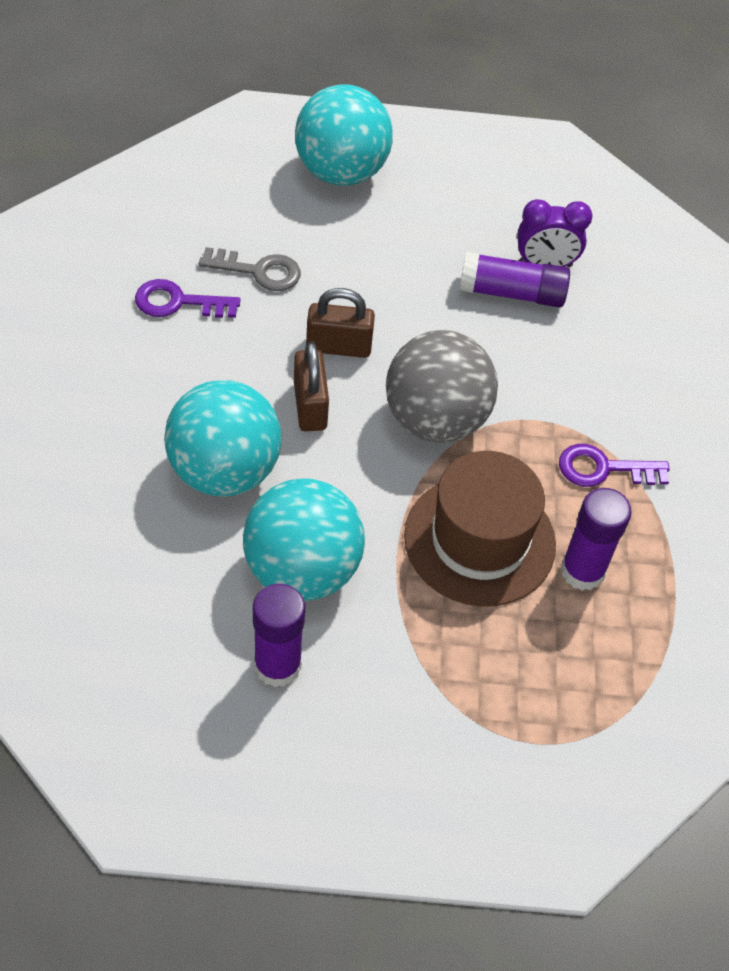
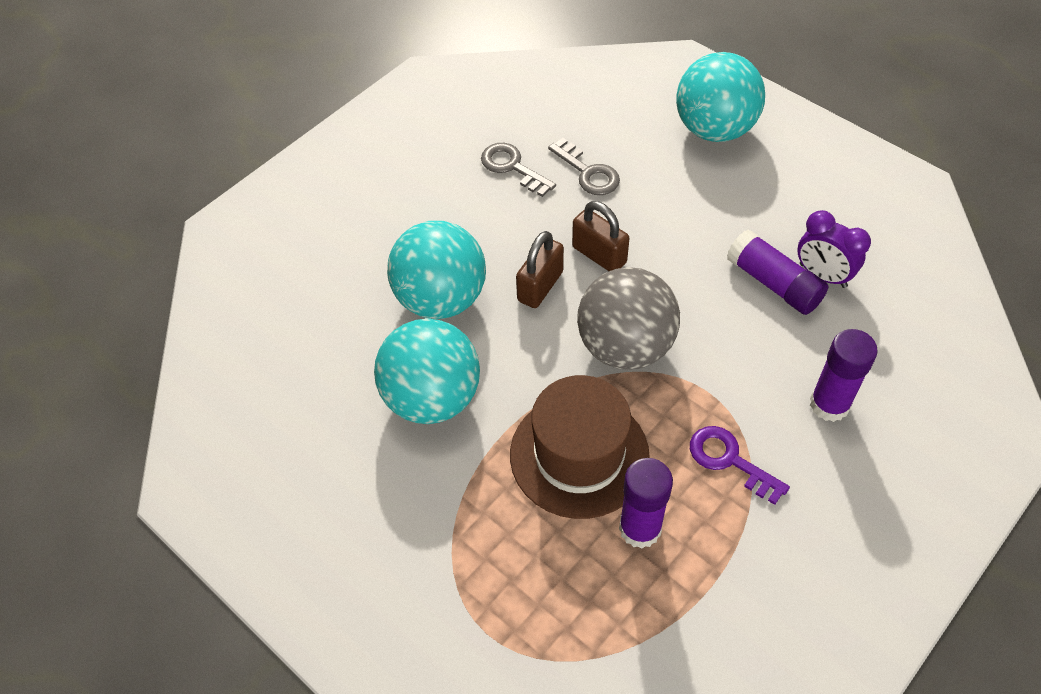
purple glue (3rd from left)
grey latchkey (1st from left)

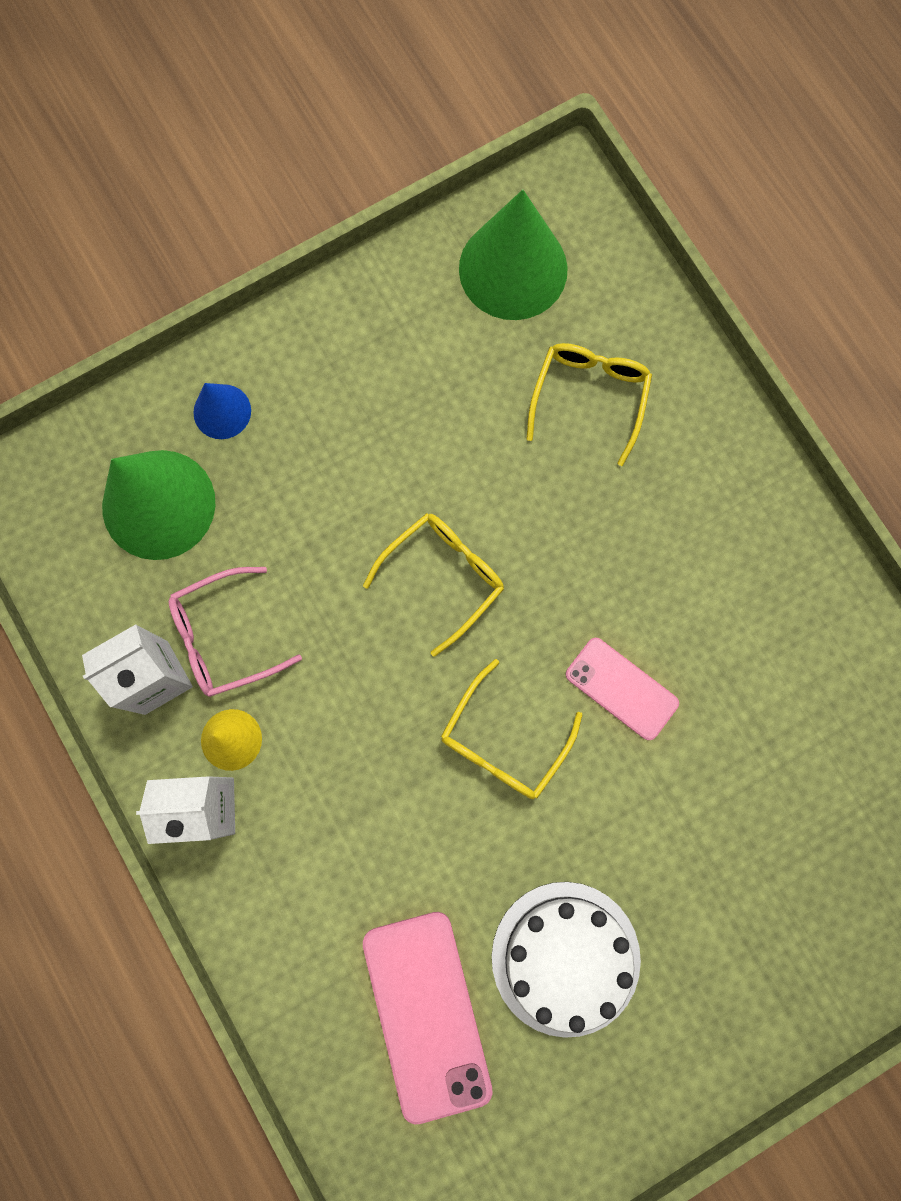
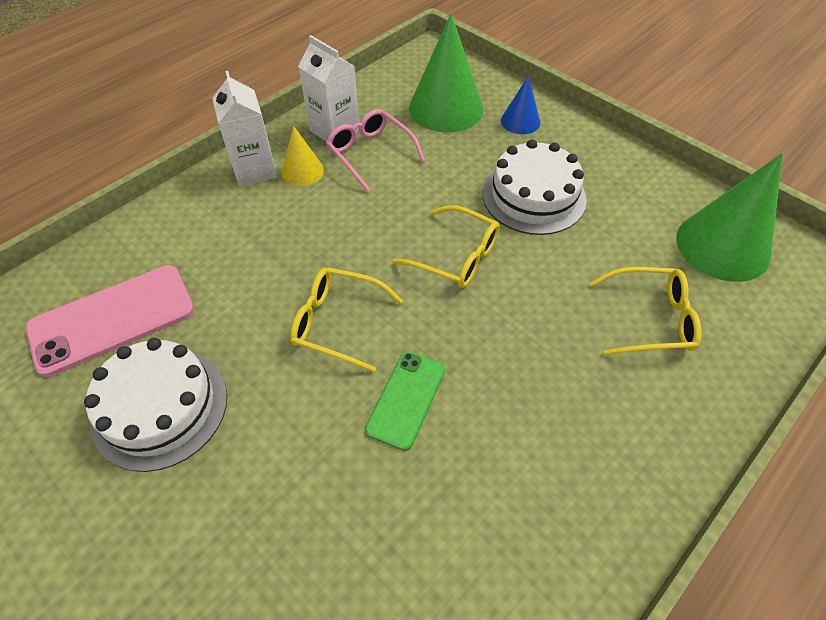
snow-white gateau (2nd from left)
green smartphone

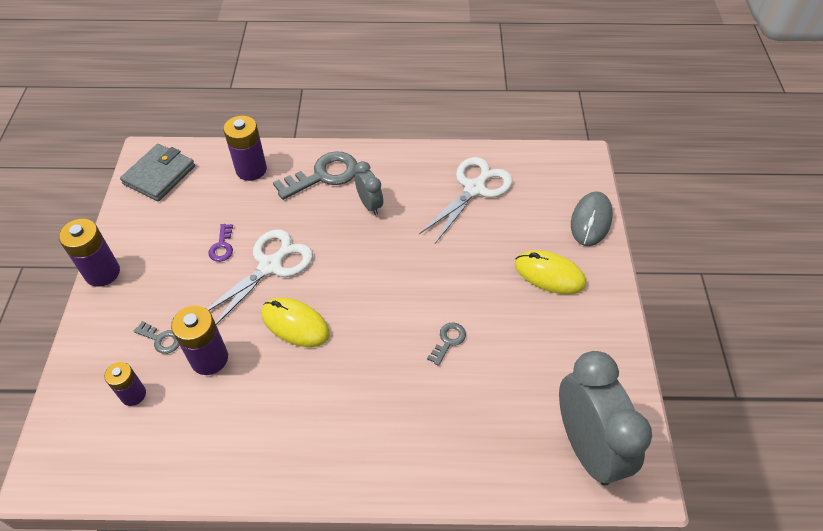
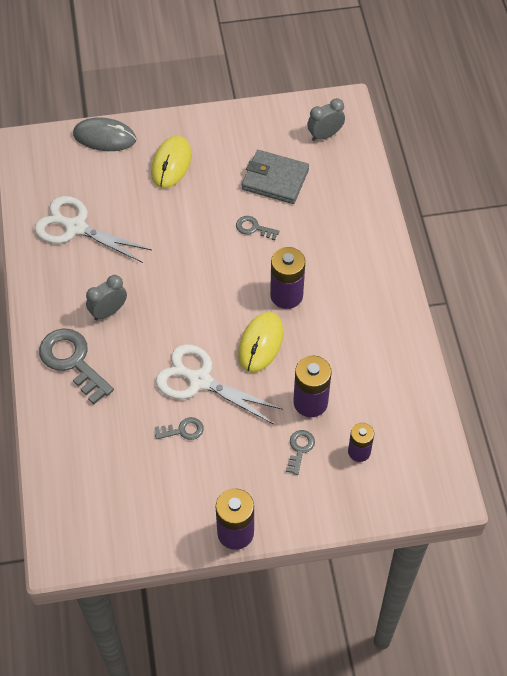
grey card wallet
purple battery (2nd from left)
grey latchkey (2nd from left)
grey bedside clock (2nd from left)

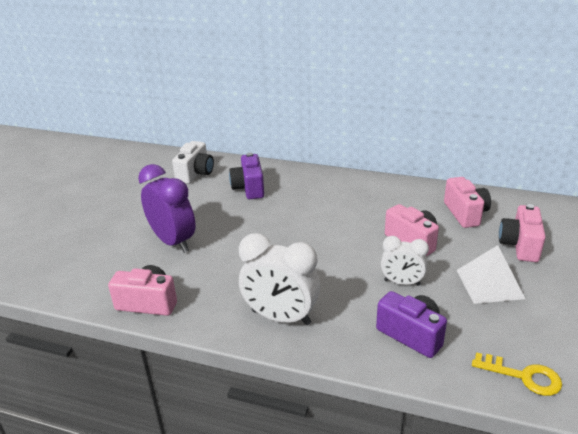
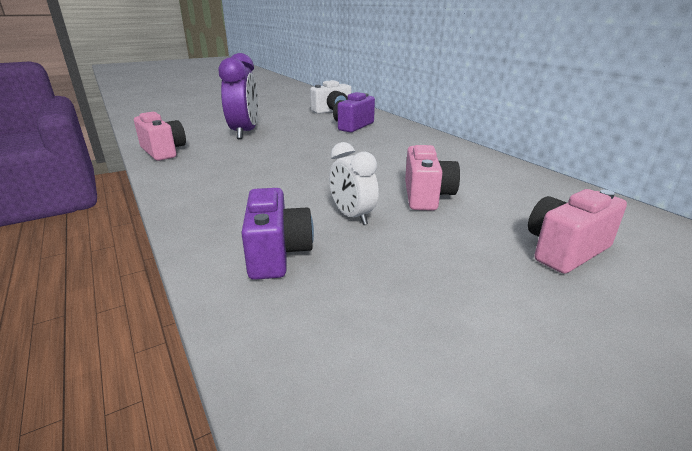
snow-white bedside clock (1st from left in the first image)
rosy camera (3rd from left in the first image)
snow-white solid pyramid
golden latchkey

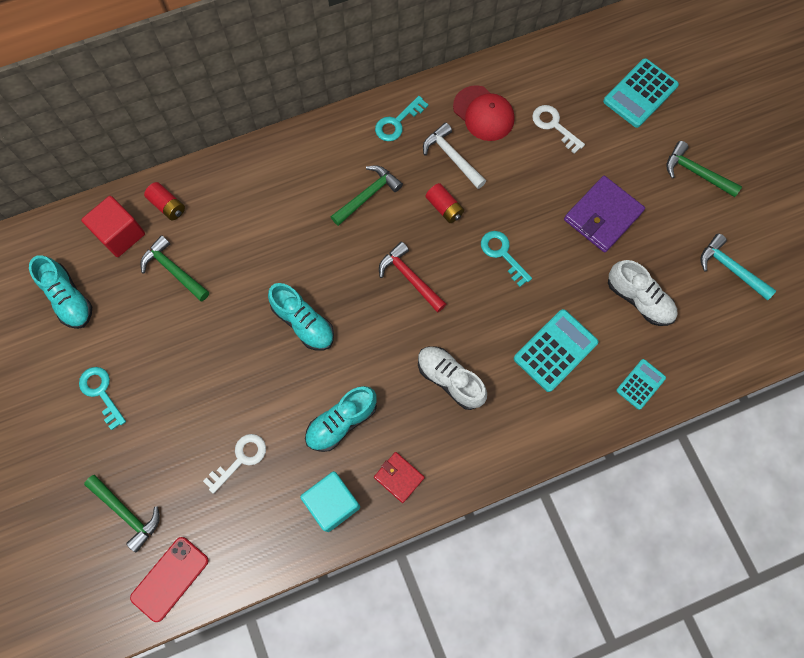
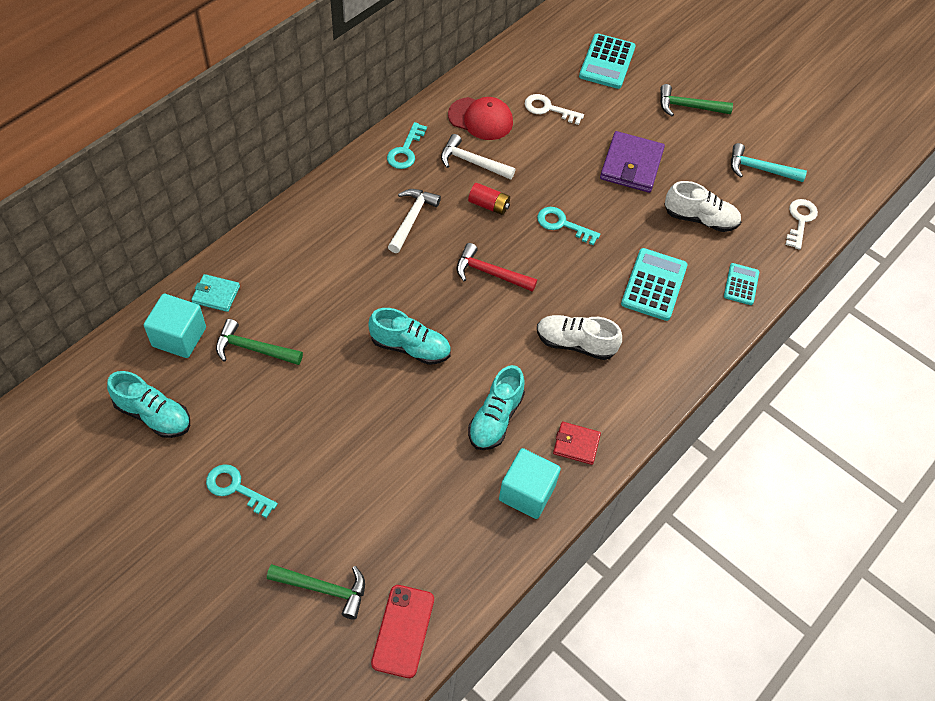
snow-white latchkey (2nd from left)
teal card wallet
teal cube (1st from left)
snow-white carpenter's hammer (1st from left)

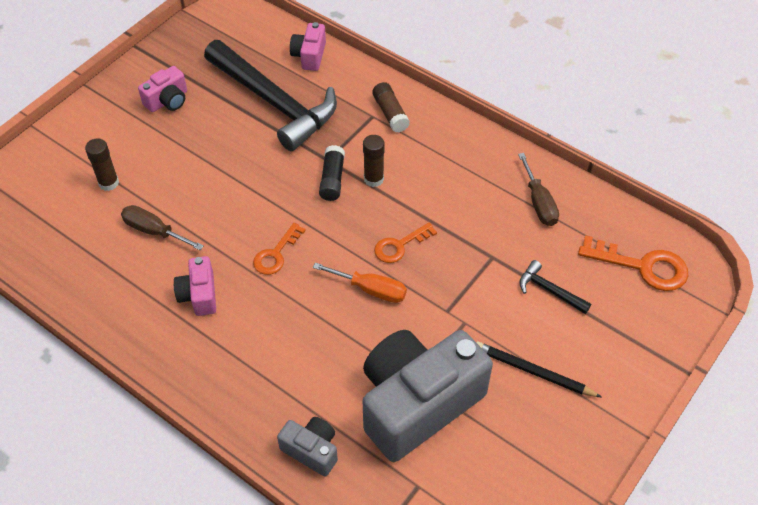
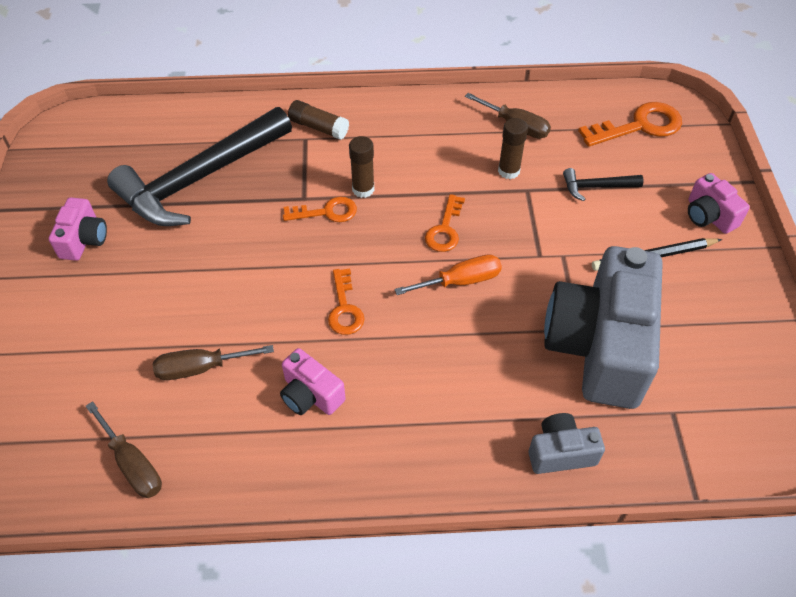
dark brown hand screwdriver (1st from left)
dark brown glue (3rd from left)
rosy camera (3rd from left)
orange-coloured latchkey (1st from left)
black carpenter's hammer (1st from left)

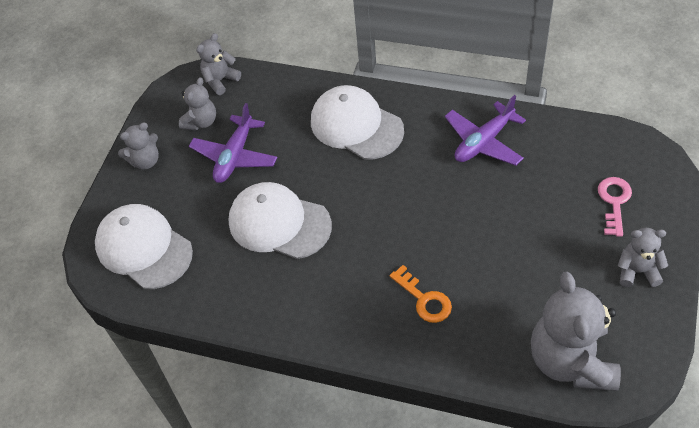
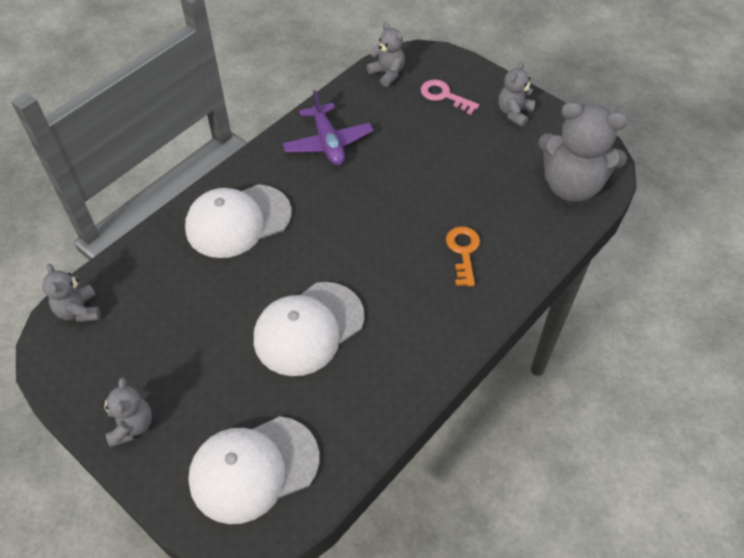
purple toy plane (1st from left in the first image)
grey teddy (3rd from left)
orange-coloured latchkey

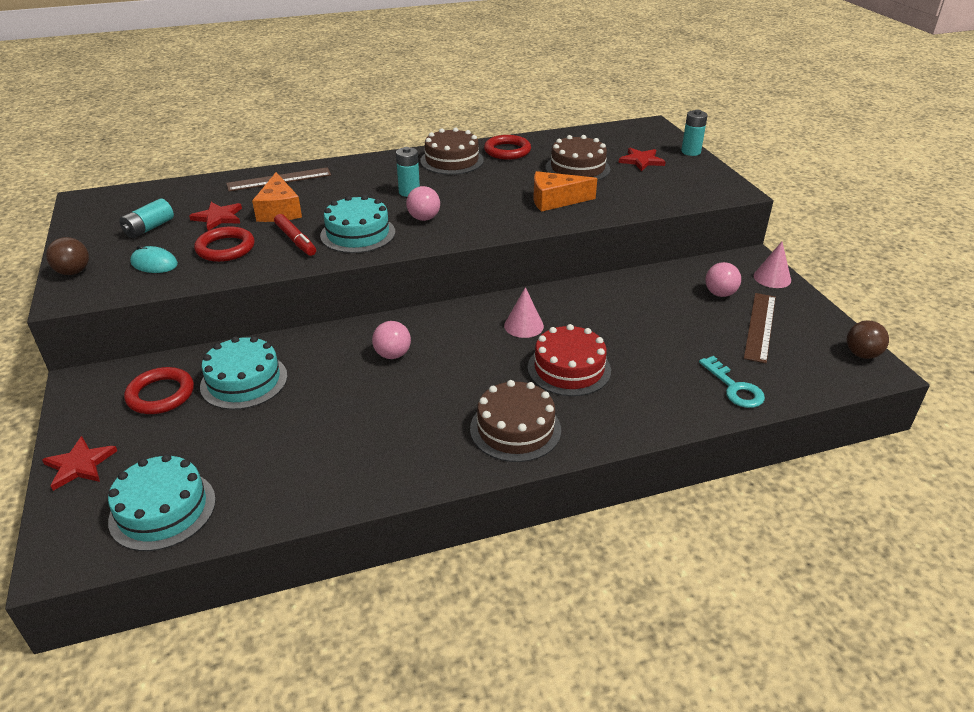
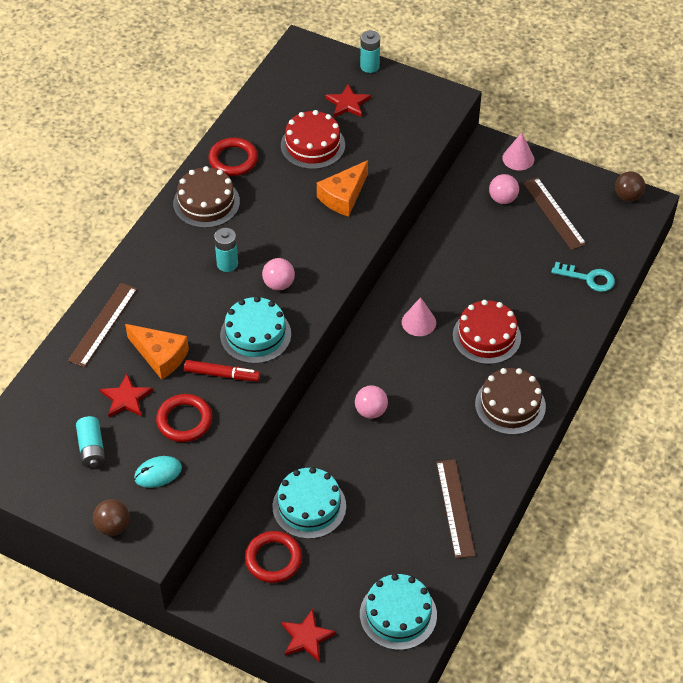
dark brown measuring stick (2nd from left)
scarlet gateau (1st from left)

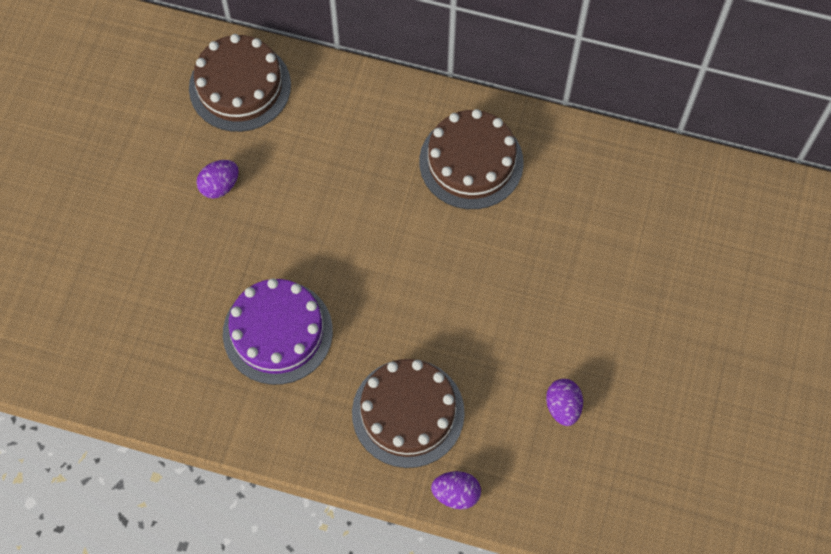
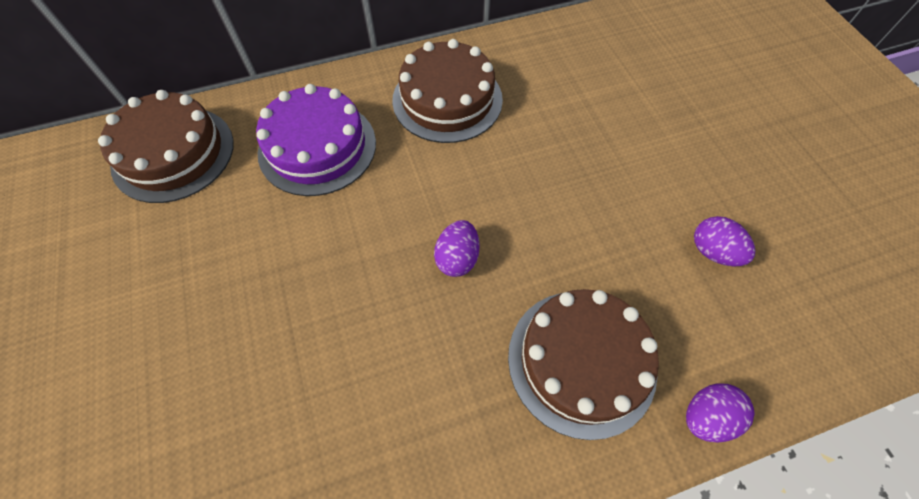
purple egg shape (1st from left)
purple gateau

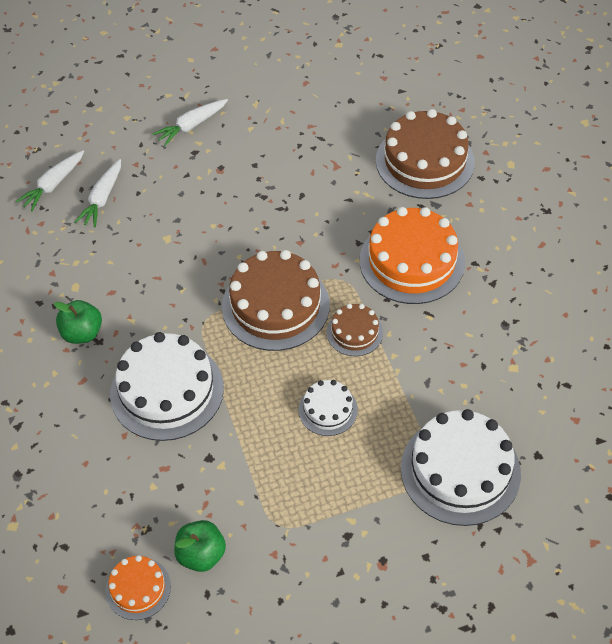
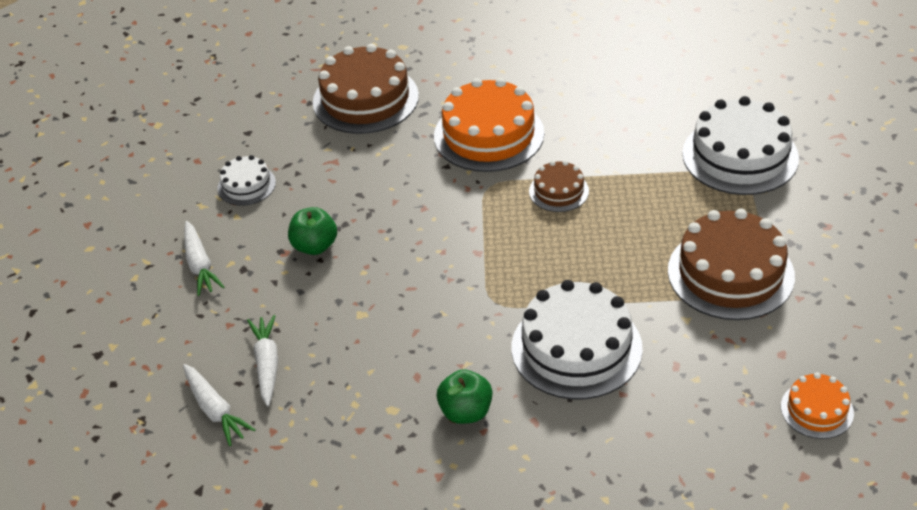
green apple fruit (1st from left)
dark brown gateau (3rd from left)
snow-white gateau (1st from left)
snow-white carrot (3rd from left)

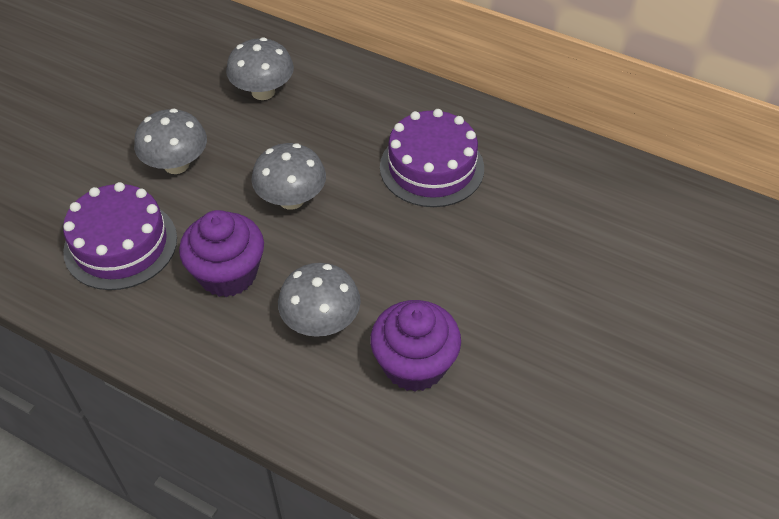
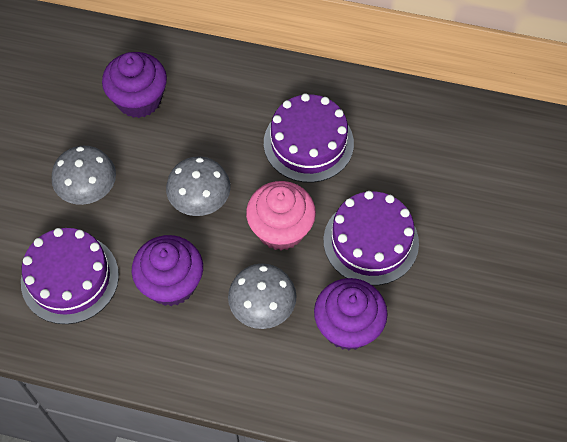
rosy fairy cake
purple gateau (3rd from left)
purple fairy cake (1st from left)

